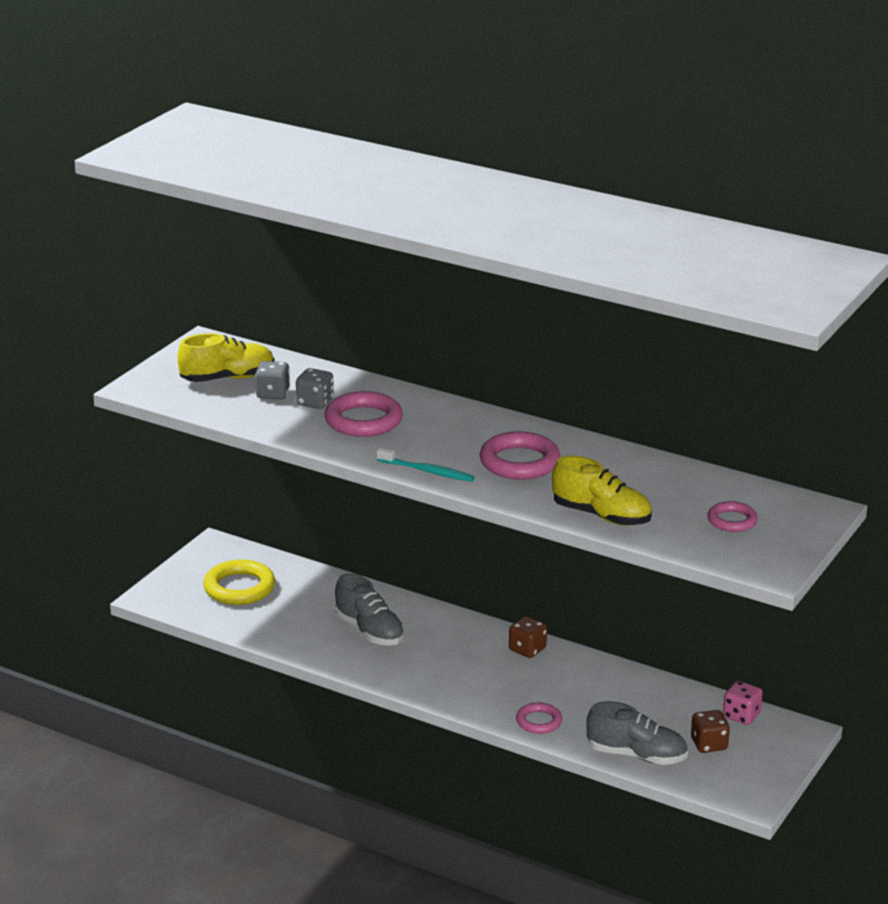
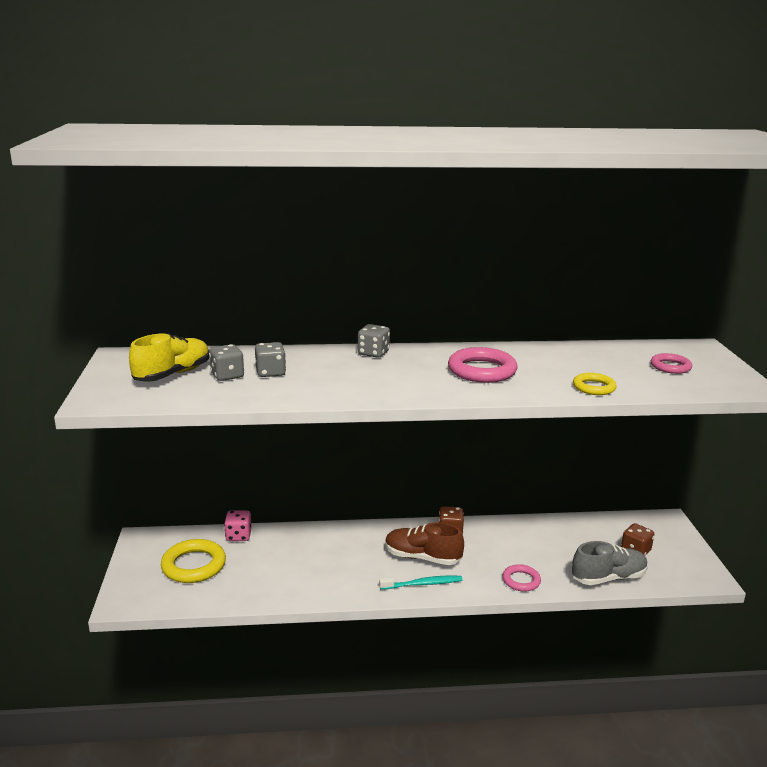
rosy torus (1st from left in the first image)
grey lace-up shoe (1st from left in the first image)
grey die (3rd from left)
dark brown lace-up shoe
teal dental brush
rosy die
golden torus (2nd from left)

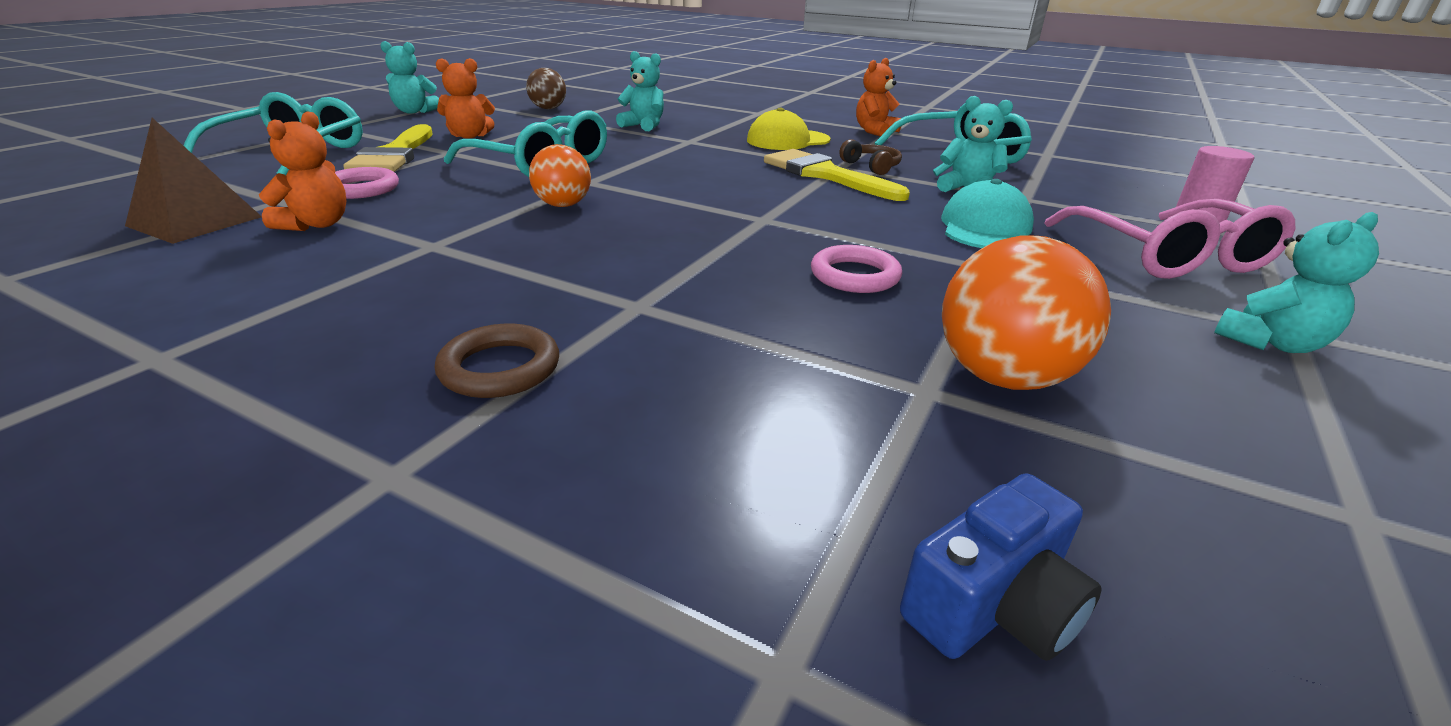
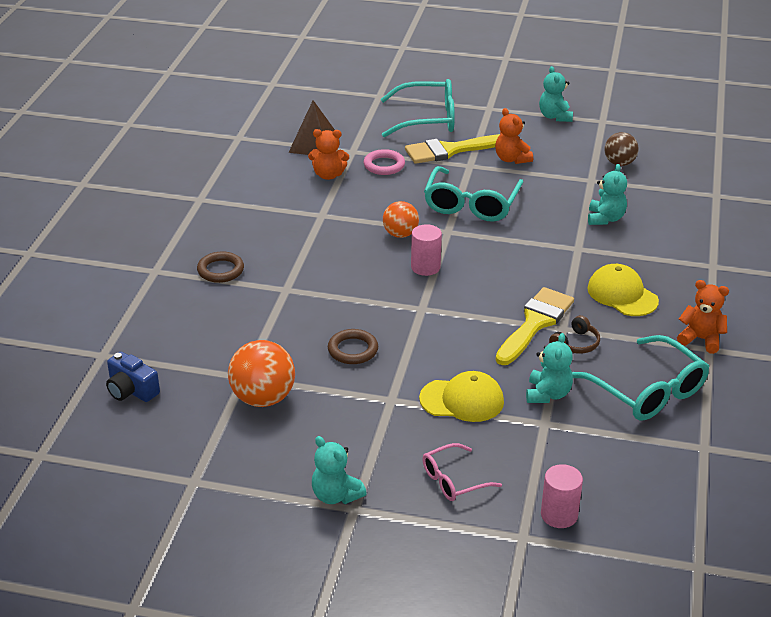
rosy cylinder shape (1st from left)
dark brown torus (2nd from left)
golden cap (1st from left)
rosy glasses

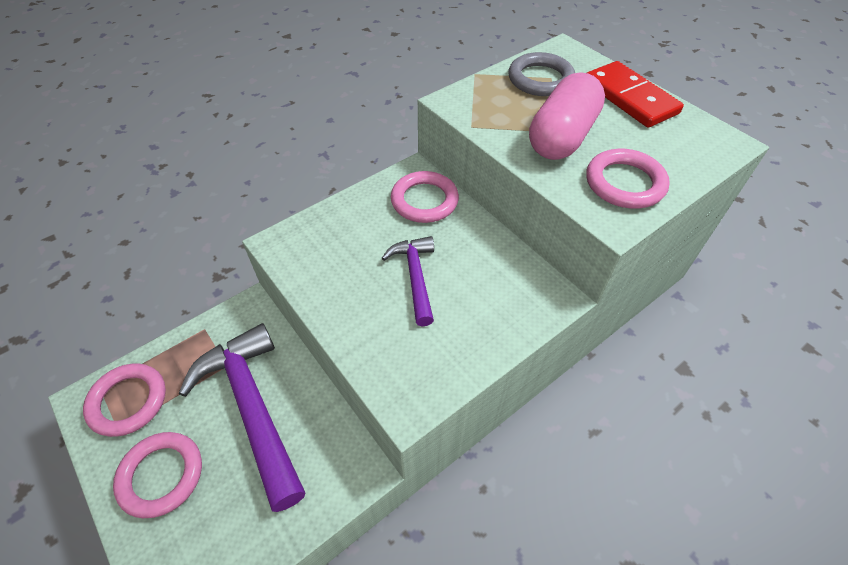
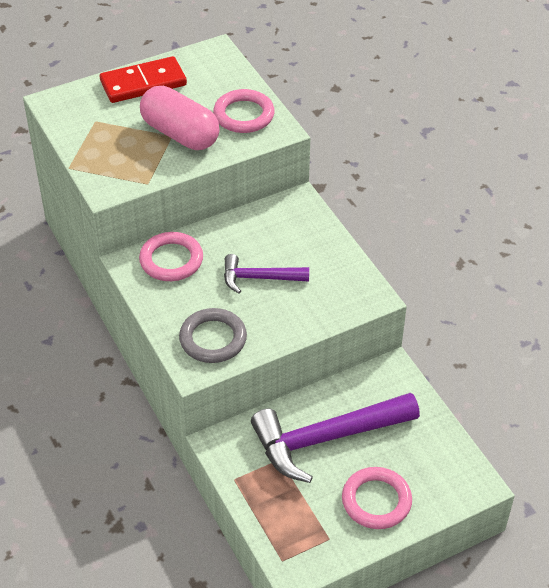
rosy torus (1st from left in the first image)
grey torus

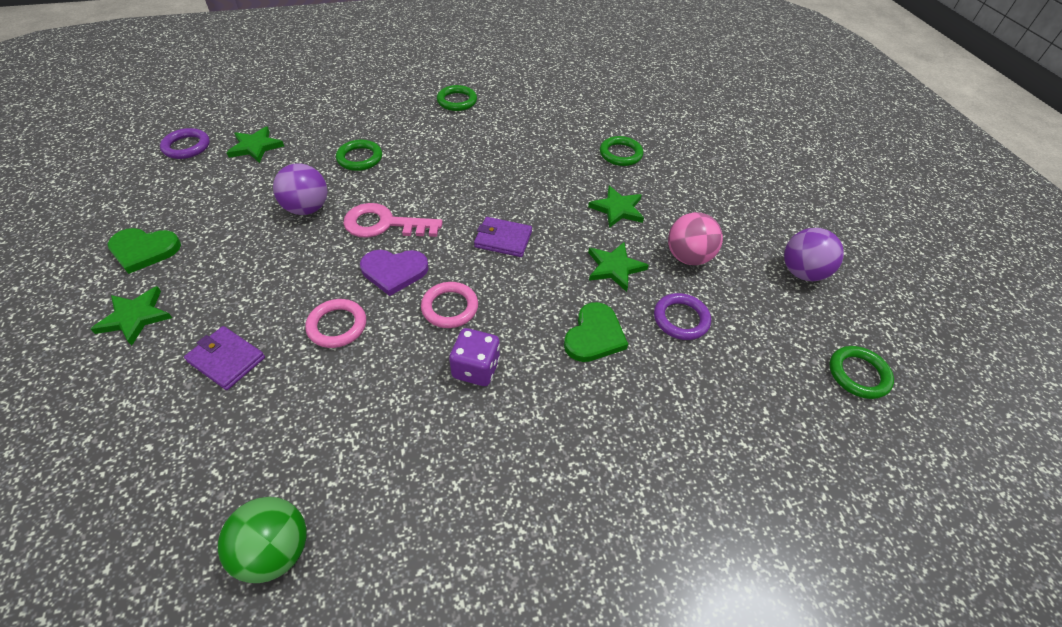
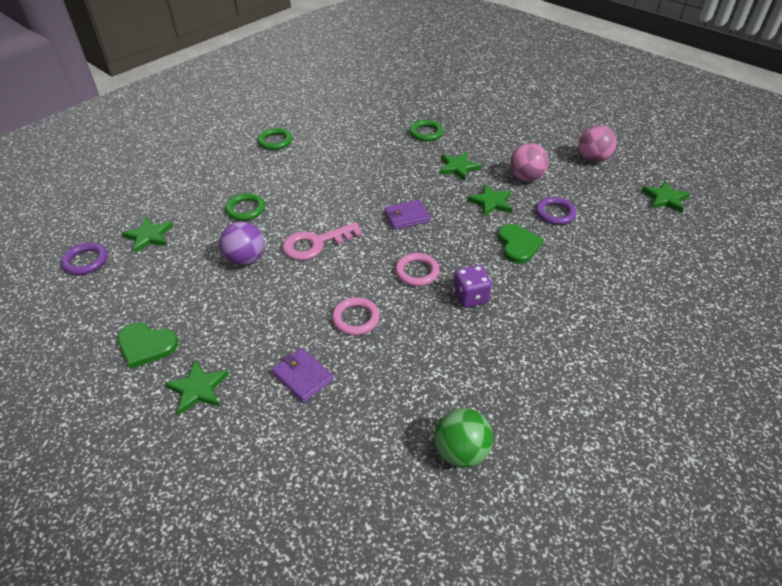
purple love heart
green star shape (5th from left)
rosy play ball (2nd from left)
green love heart (1st from left)
purple card wallet (1st from left)

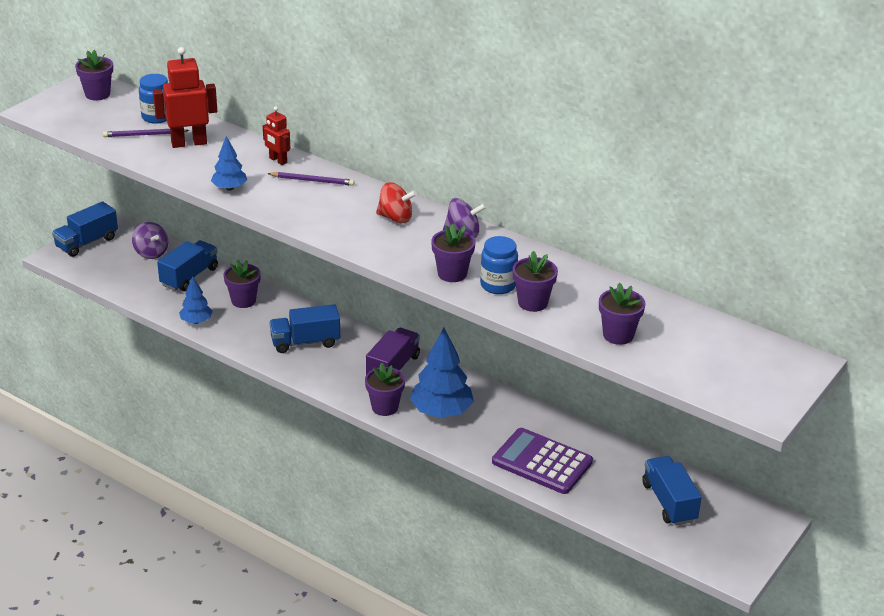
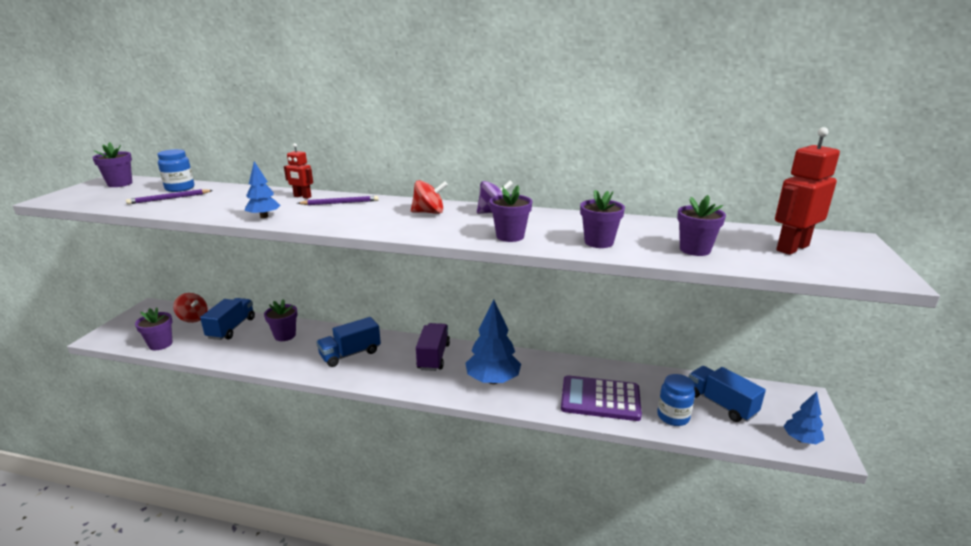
royal blue truck (1st from left in the first image)
scarlet toy robot (2nd from left)
royal blue fir tree (3rd from left)
purple plant pot (2nd from left)
royal blue jam jar (2nd from left)
scarlet toy top (1st from left)

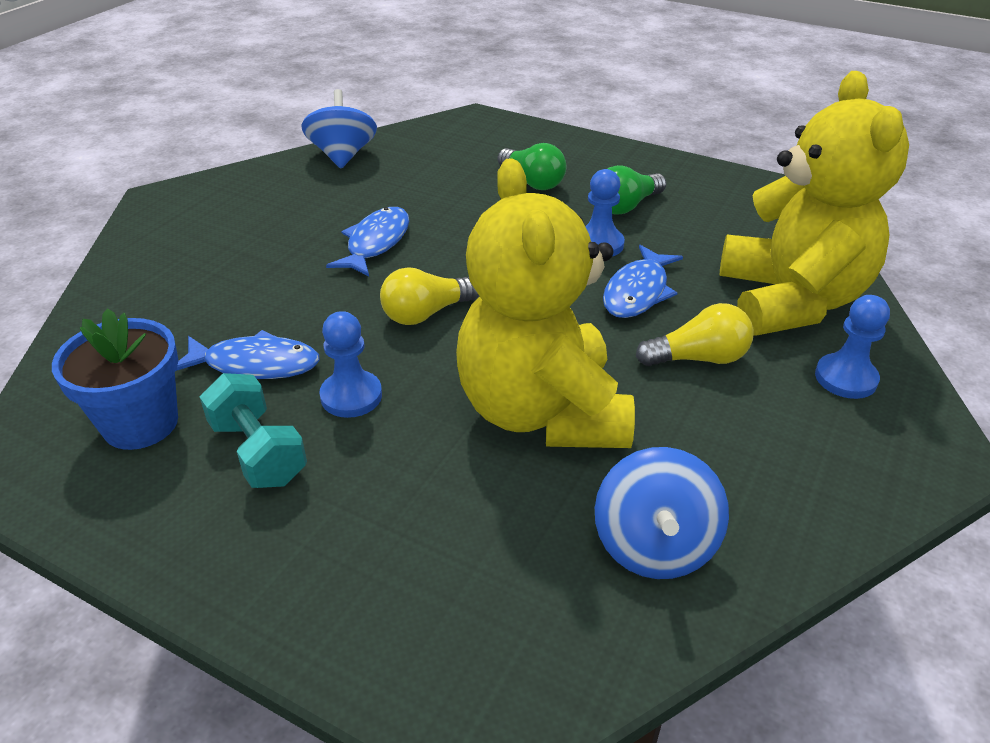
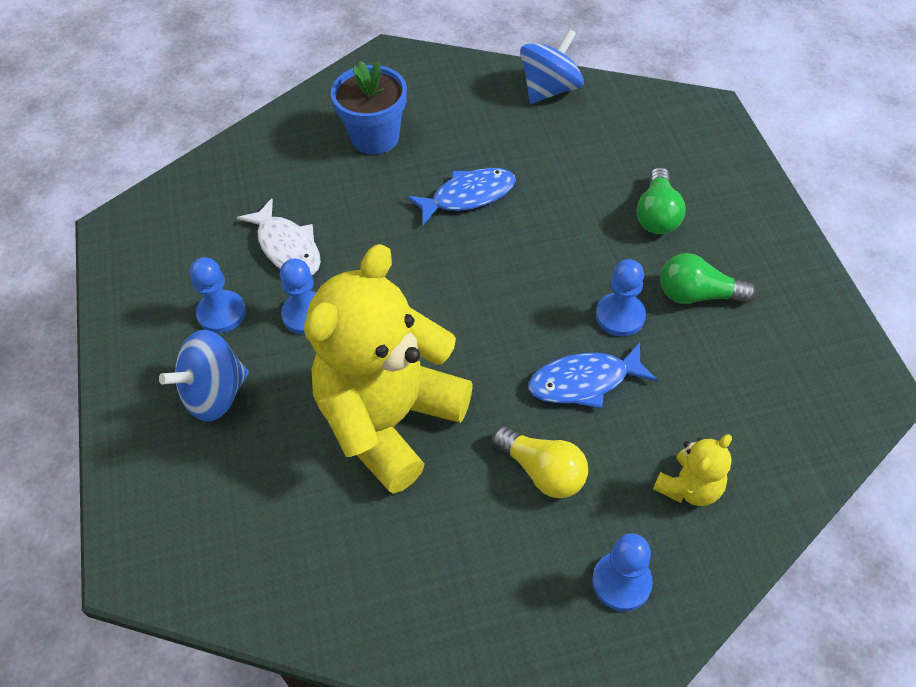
golden lightbulb (1st from left in the first image)
royal blue plant pot
royal blue toy top (1st from left)
royal blue chess pawn (1st from left)
snow-white fish
golden teddy (2nd from left)

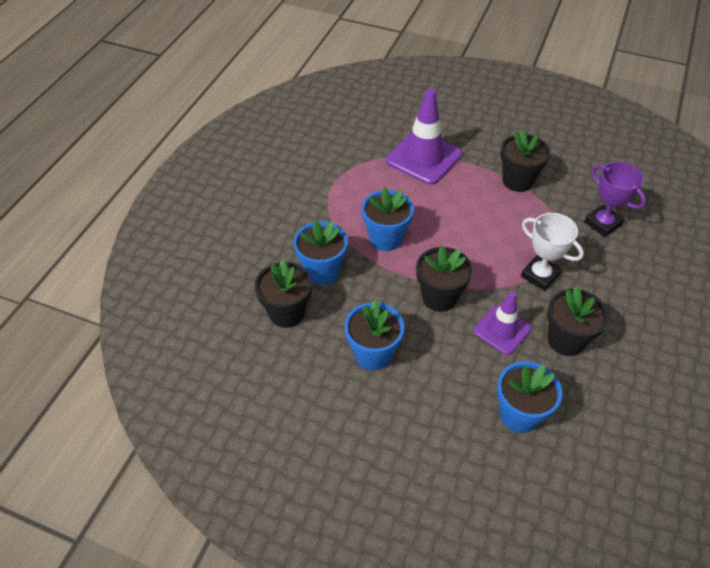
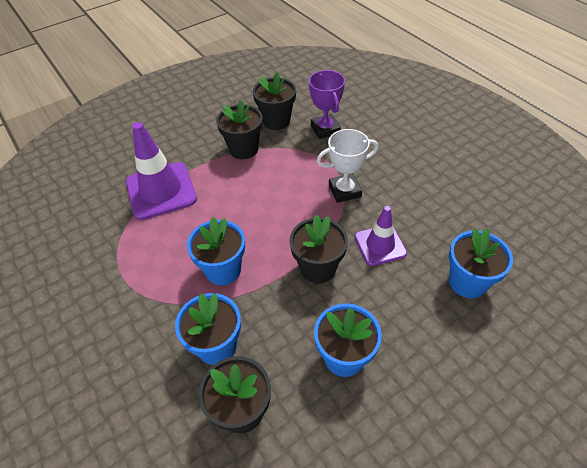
black plant pot (3rd from left)
purple prize cup

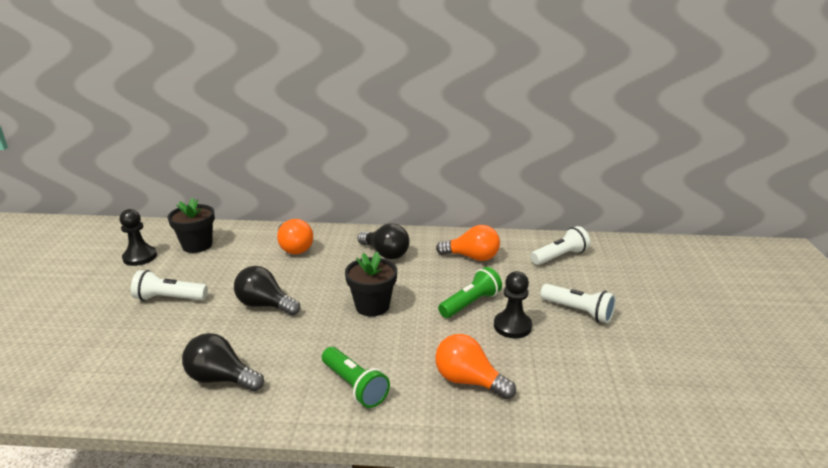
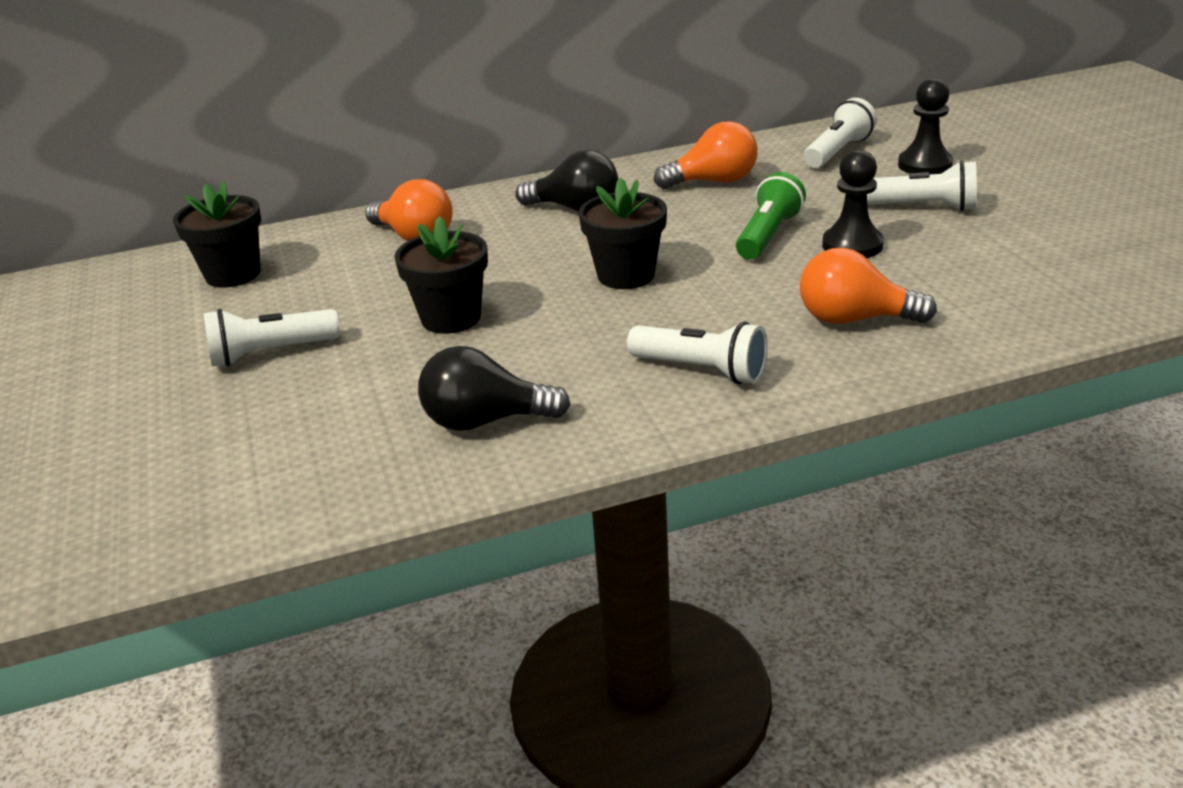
black chess pawn (2nd from left)
black plant pot (2nd from left)
snow-white pocket torch (2nd from left)

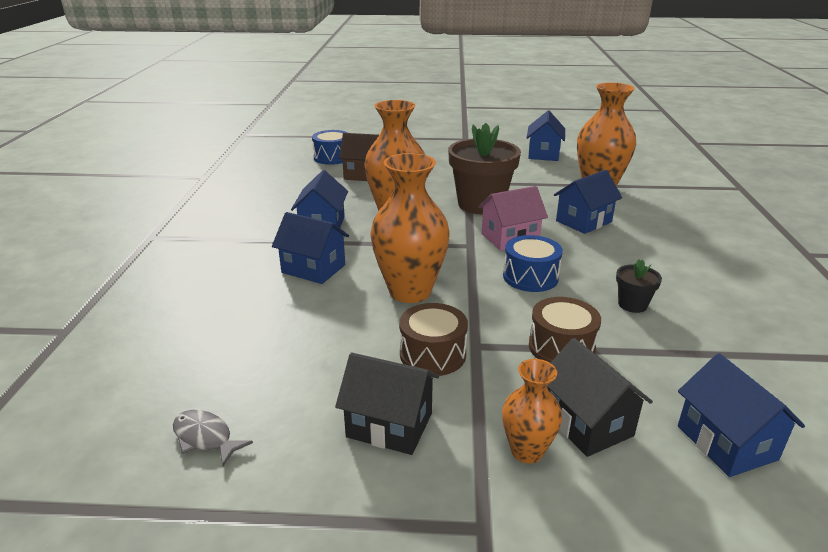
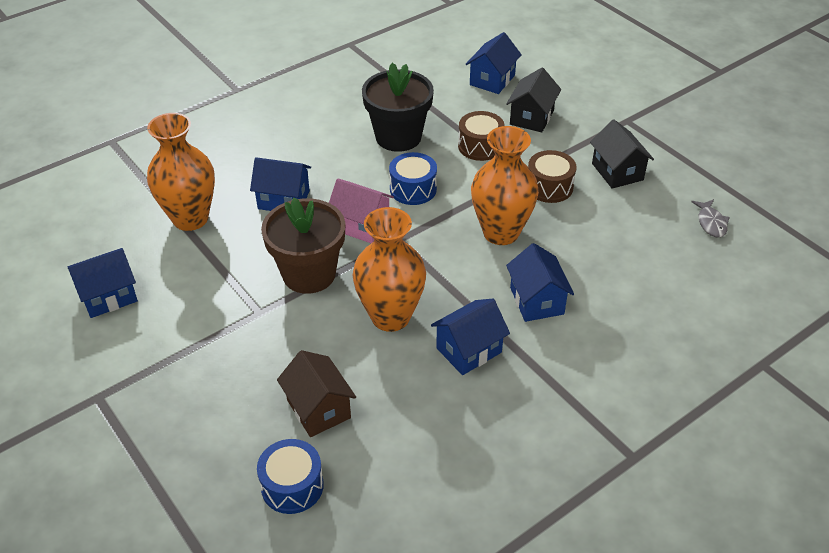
orange-coloured tall vase (3rd from left in the first image)
black plant pot

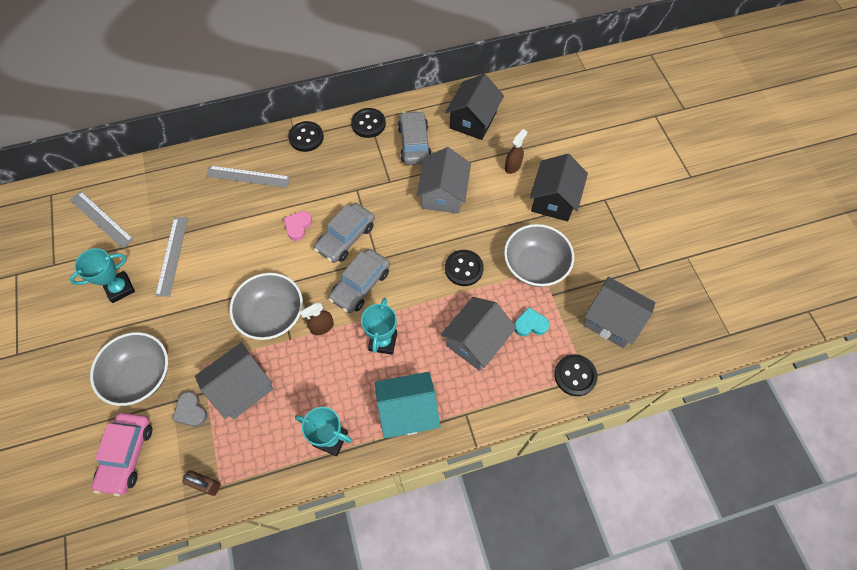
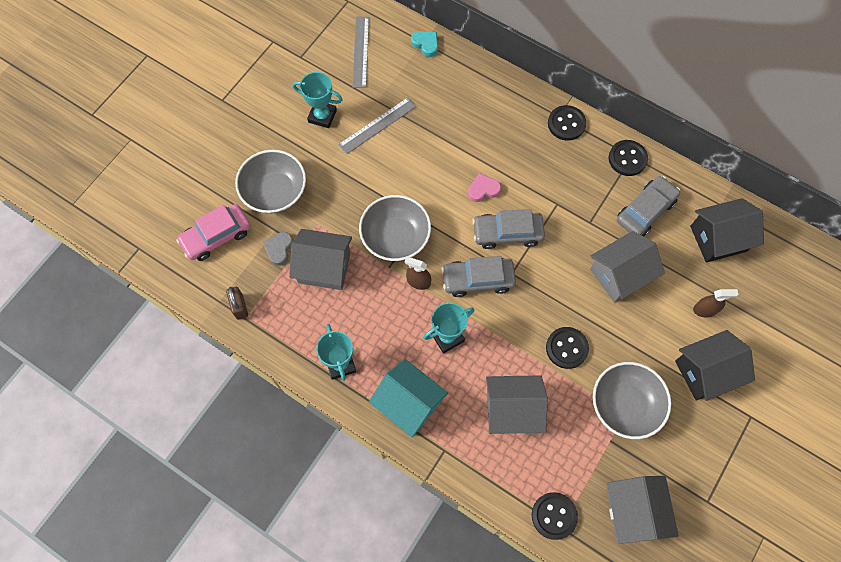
grey measuring stick (3rd from left in the first image)
teal love heart

